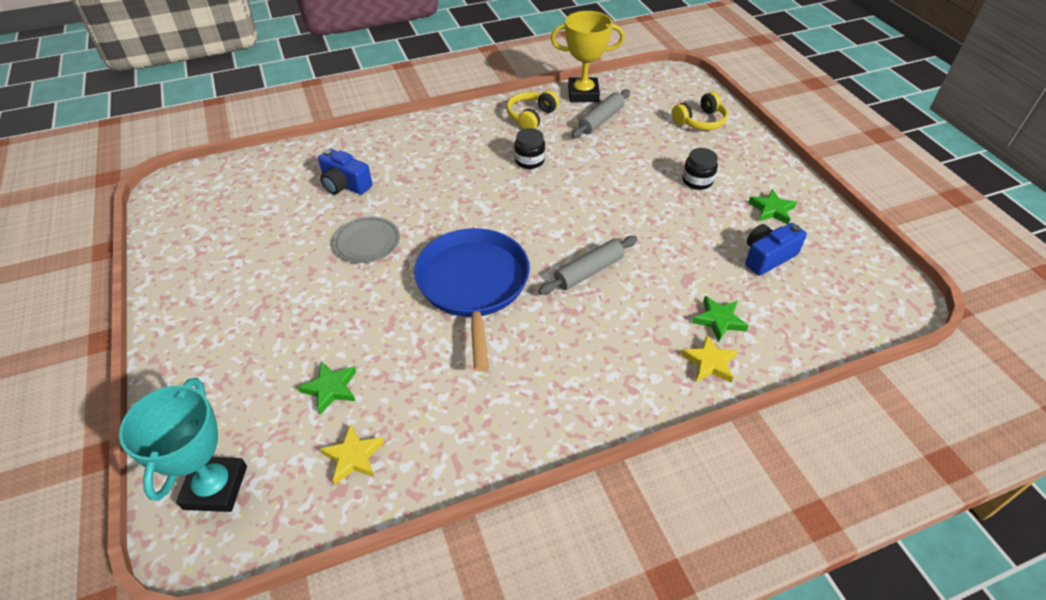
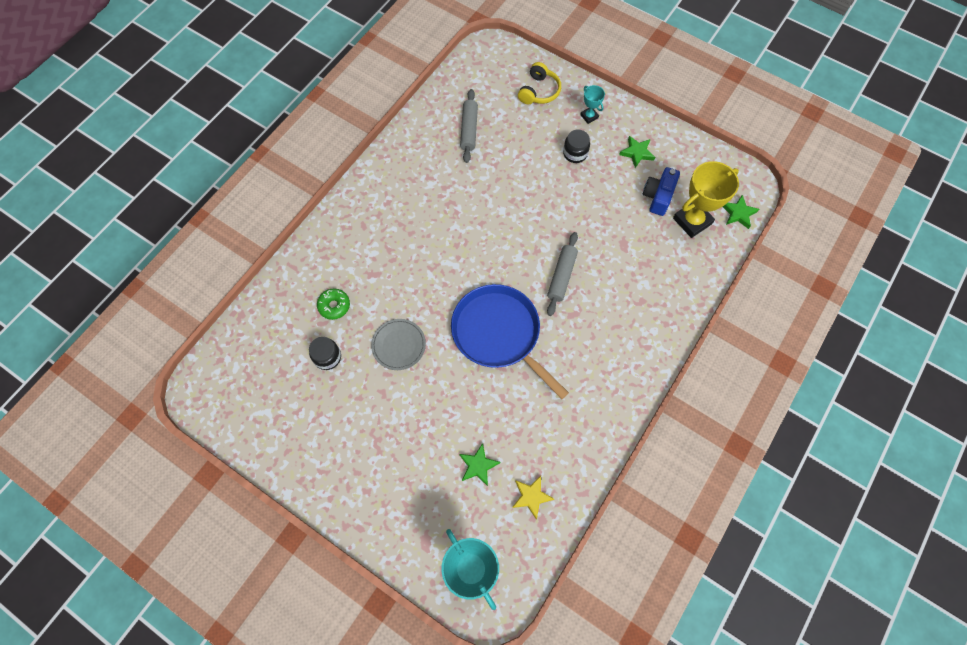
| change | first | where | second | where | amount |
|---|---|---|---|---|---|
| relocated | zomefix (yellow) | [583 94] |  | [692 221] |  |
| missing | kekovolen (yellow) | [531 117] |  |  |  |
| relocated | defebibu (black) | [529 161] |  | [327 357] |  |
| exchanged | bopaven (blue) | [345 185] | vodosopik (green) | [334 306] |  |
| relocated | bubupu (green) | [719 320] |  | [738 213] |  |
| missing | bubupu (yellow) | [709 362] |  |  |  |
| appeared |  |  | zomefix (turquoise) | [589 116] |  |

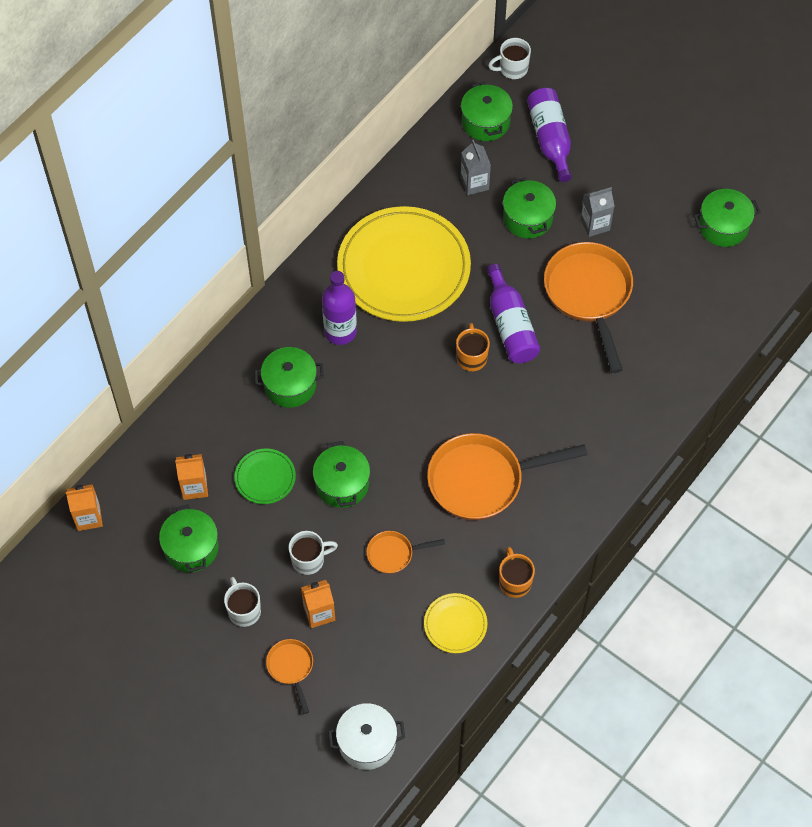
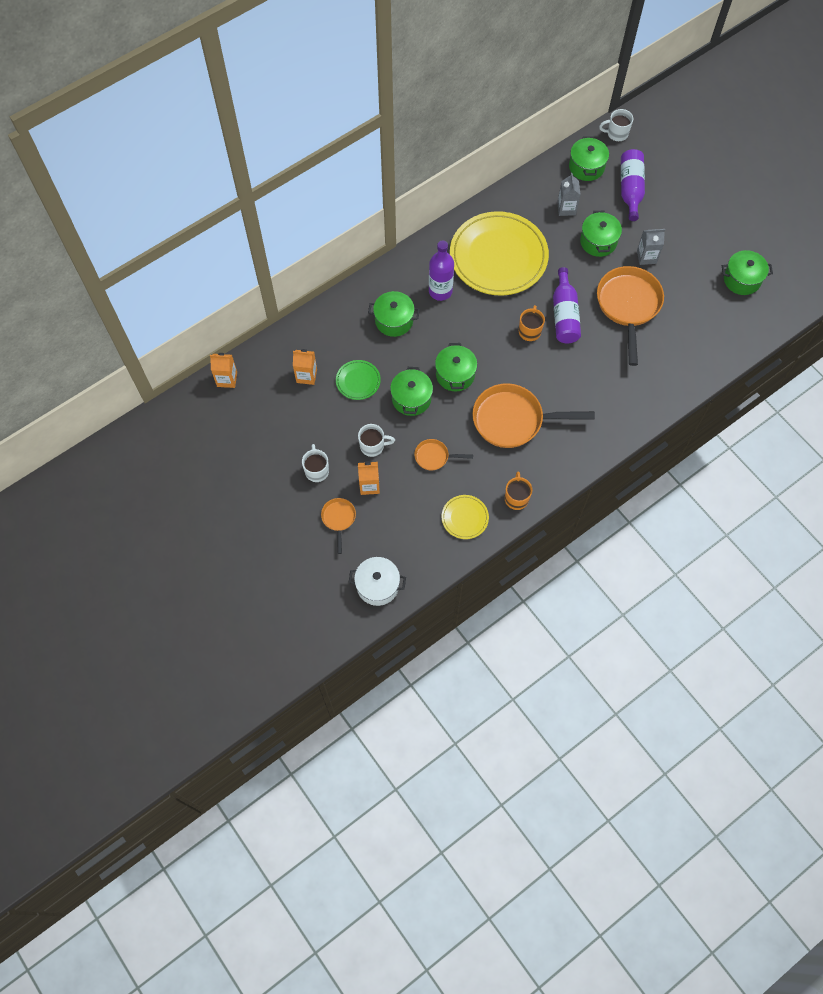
| change | first | where | second | where | amount |
|---|---|---|---|---|---|
| relocated | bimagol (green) | [191 548] |  | [455 374] |  |

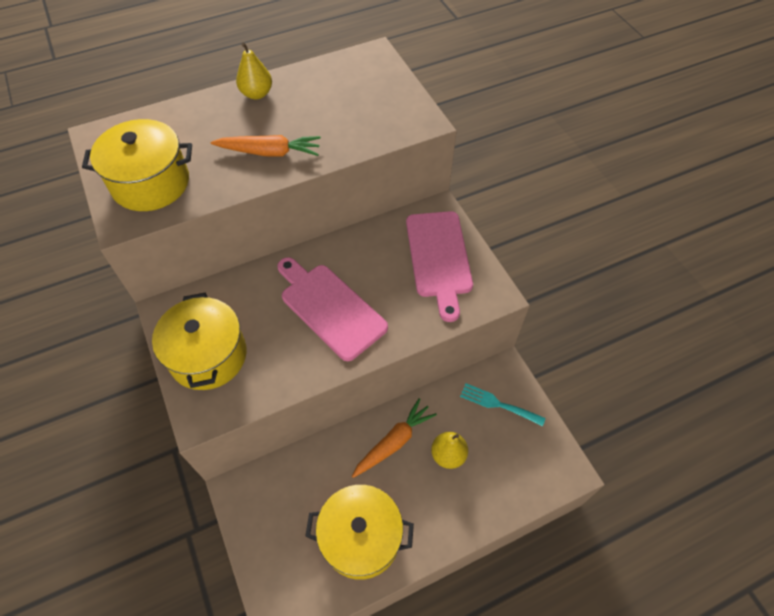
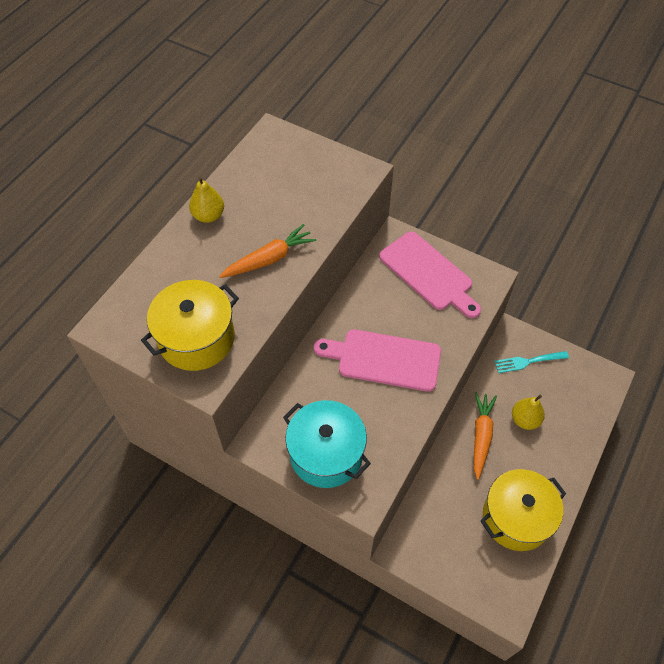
| change | first | where | second | where | amount |
|---|---|---|---|---|---|
| colour | bimagol (yellow) | [208 356] | bimagol (turquoise) | [326 454] |  |

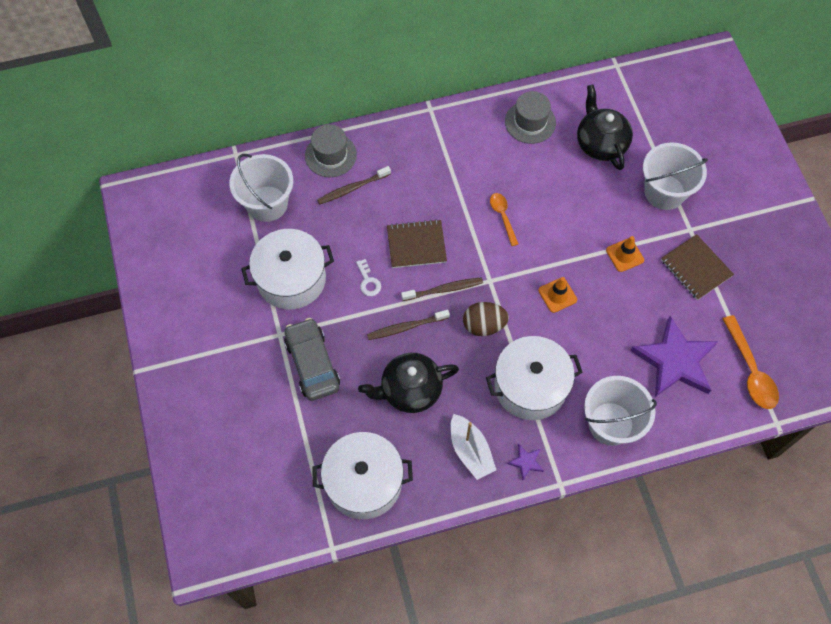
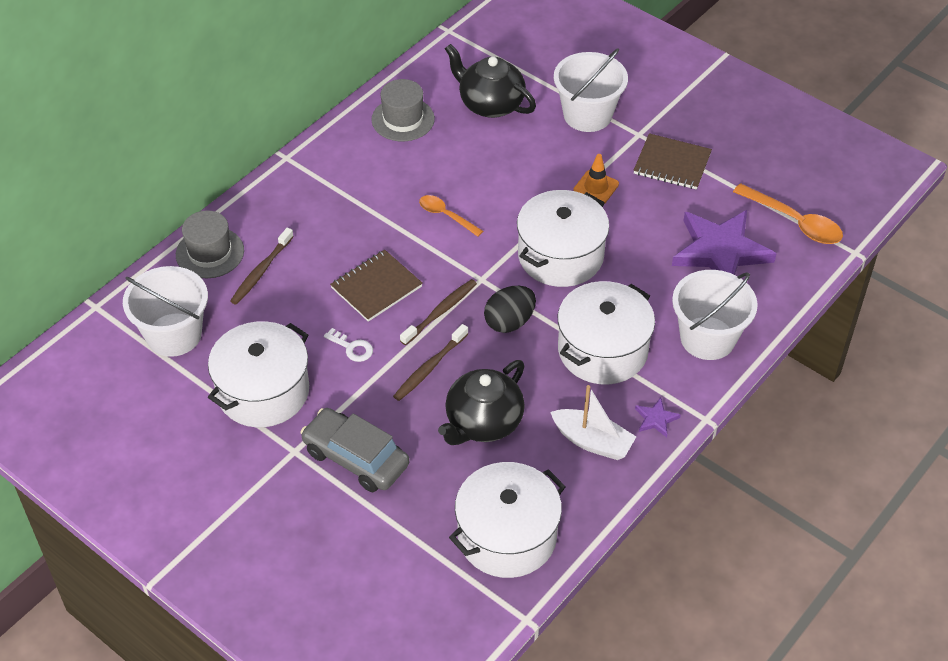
| change | first | where | second | where | amount |
|---|---|---|---|---|---|
| exchanged | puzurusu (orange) | [557 295] | bimagol (white) | [560 256] |  |
| colour | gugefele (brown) | [484 325] | gugefele (black) | [509 322] |  |

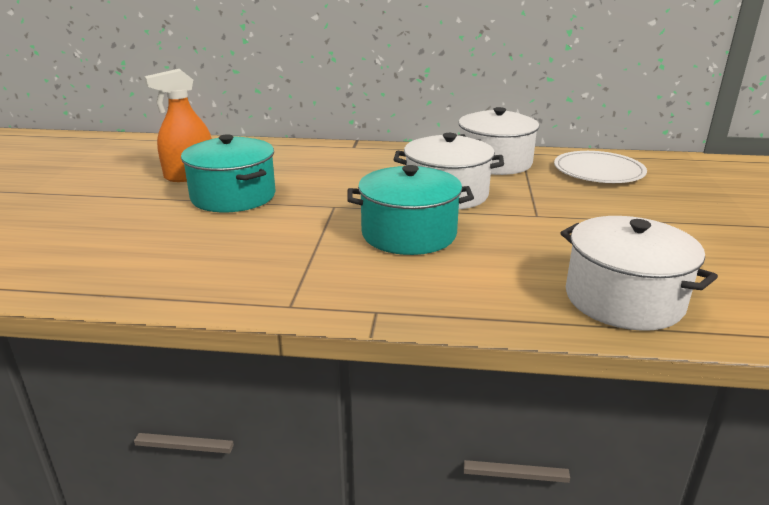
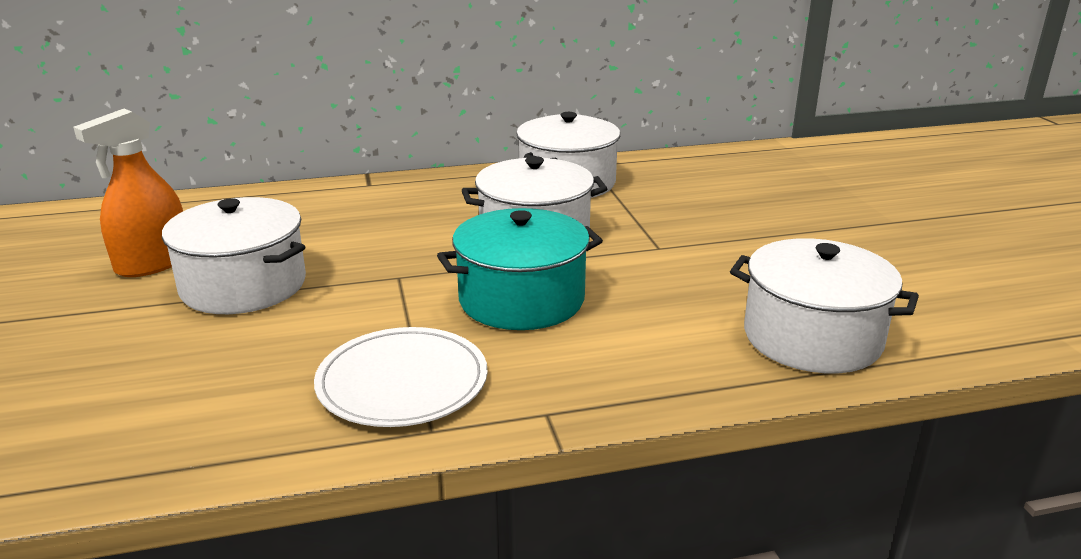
| change | first | where | second | where | amount |
|---|---|---|---|---|---|
| colour | bimagol (turquoise) | [233 196] | bimagol (white) | [243 285] |  |
| relocated | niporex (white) | [598 171] |  | [402 382] |  |

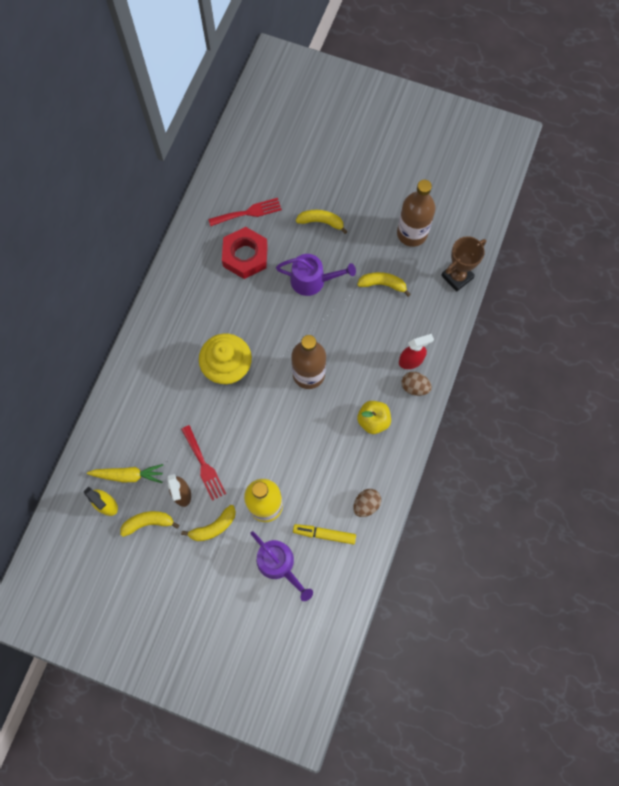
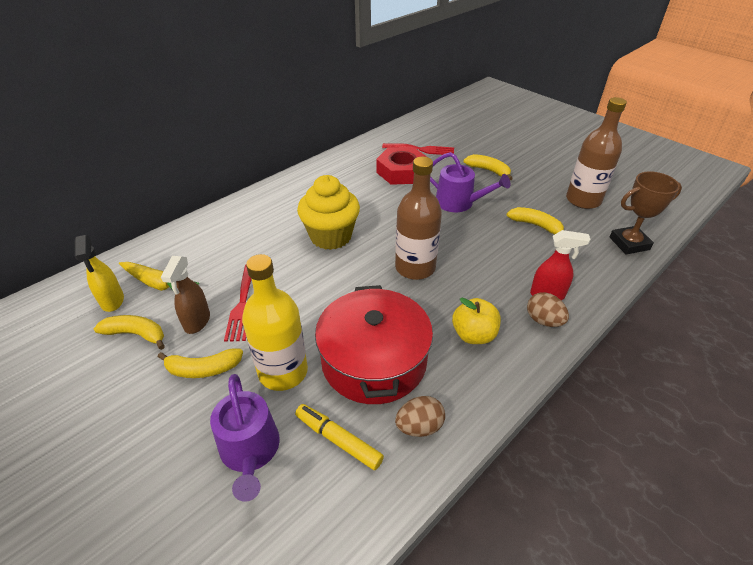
| change | first | where | second | where | amount |
|---|---|---|---|---|---|
| appeared |  |  | bimagol (red) | [374 360] |  |

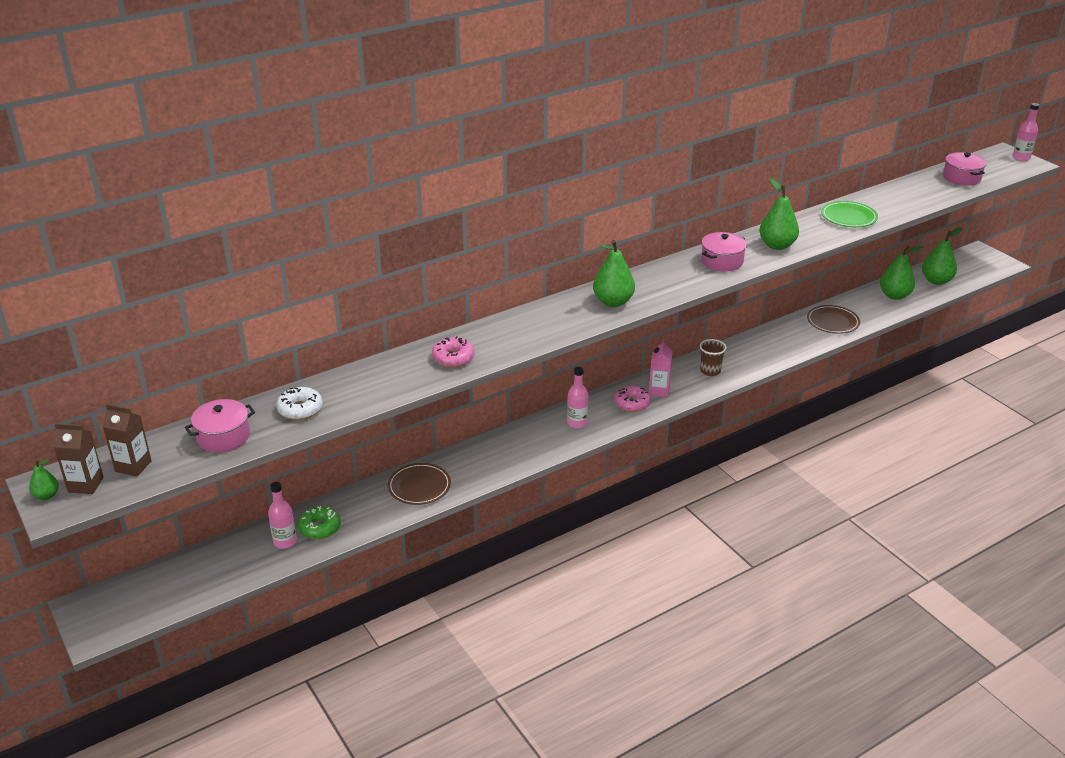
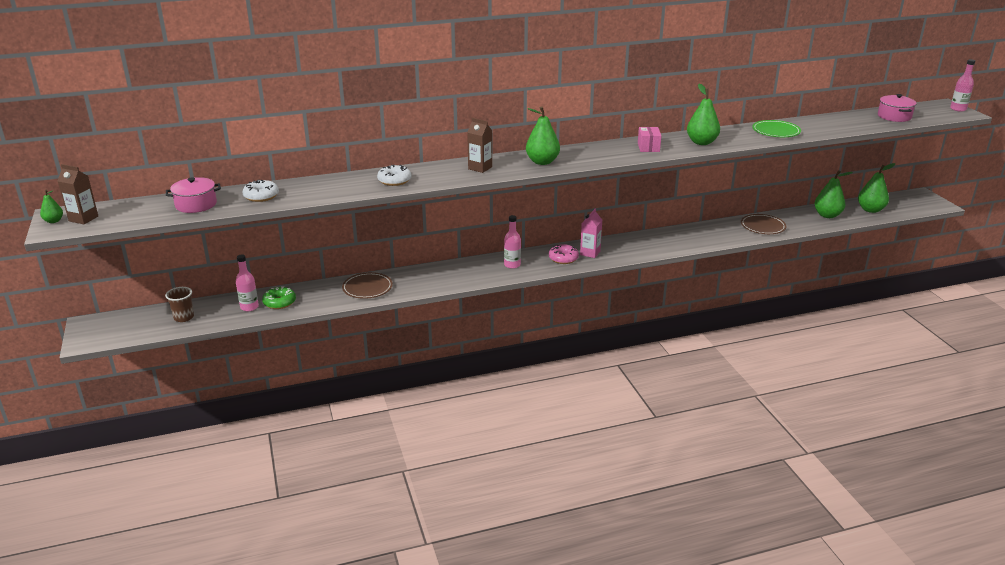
| change | first | where | second | where | amount |
|---|---|---|---|---|---|
| exchanged | bimagol (pink) | [722 261] | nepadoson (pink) | [648 147] |  |
| colour | vodosopik (pink) | [453 358] | vodosopik (white) | [394 180] |  |
| relocated | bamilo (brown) | [710 371] |  | [184 317] |  |
| relocated | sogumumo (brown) | [133 466] |  | [480 168] |  |

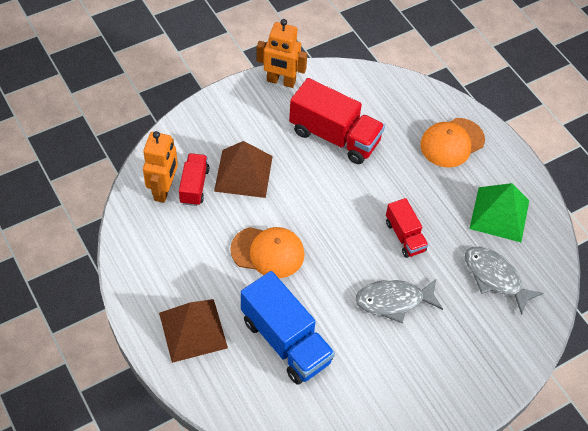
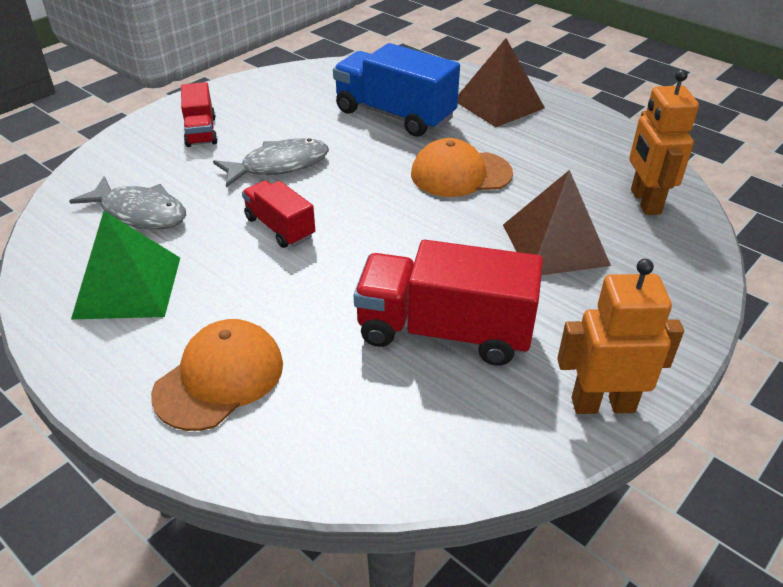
| change | first | where | second | where | amount |
|---|---|---|---|---|---|
| relocated | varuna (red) | [194 186] |  | [201 131] |  |

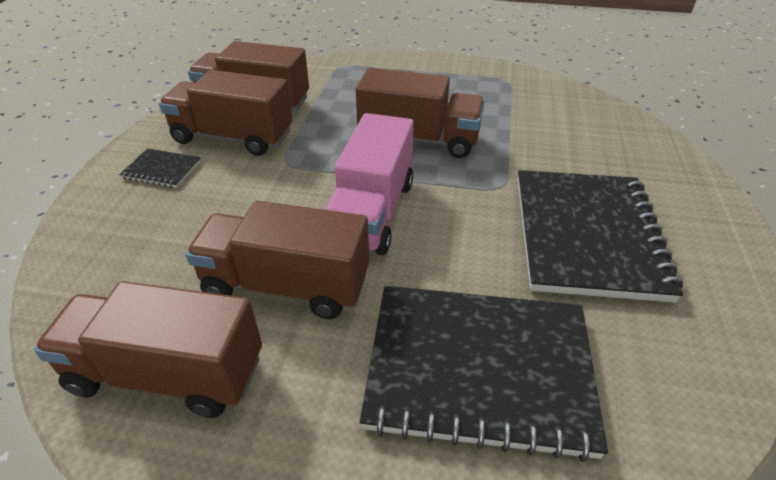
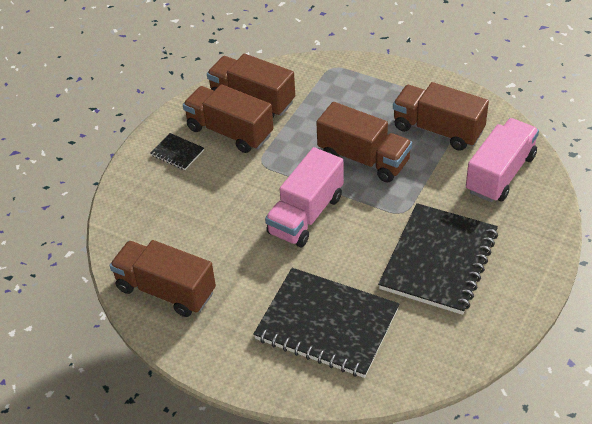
| change | first | where | second | where | amount |
|---|---|---|---|---|---|
| relocated | varuna (brown) | [286 285] |  | [438 130] |  |
| appeared |  |  | varuna (pink) | [500 174] |  |

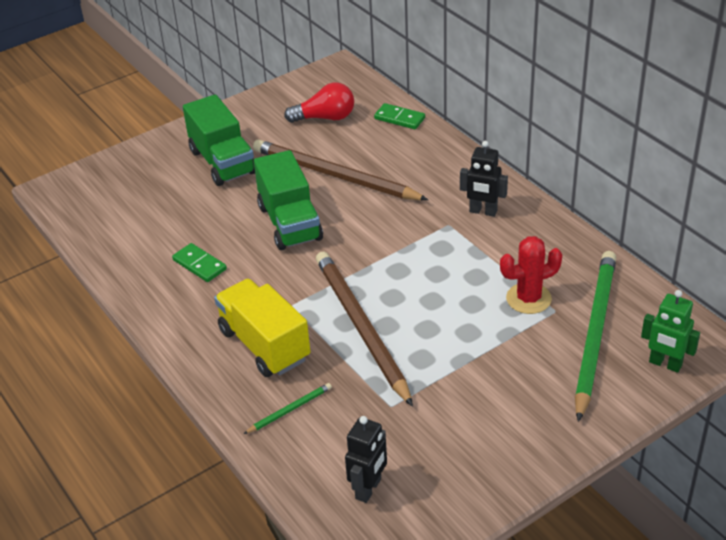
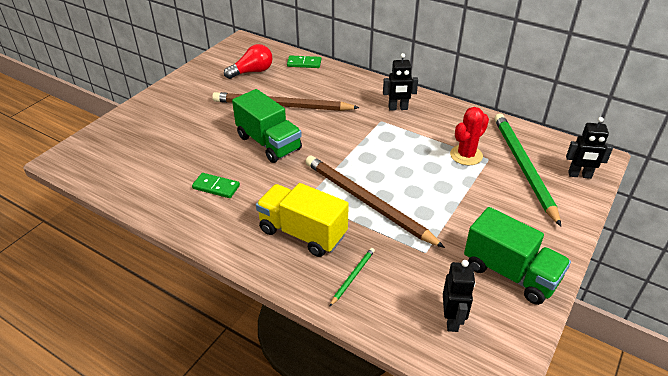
| change | first | where | second | where | amount |
|---|---|---|---|---|---|
| relocated | varuna (green) | [223 162] |  | [510 273] |  |
| colour | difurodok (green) | [665 364] | difurodok (black) | [579 175] |  |

